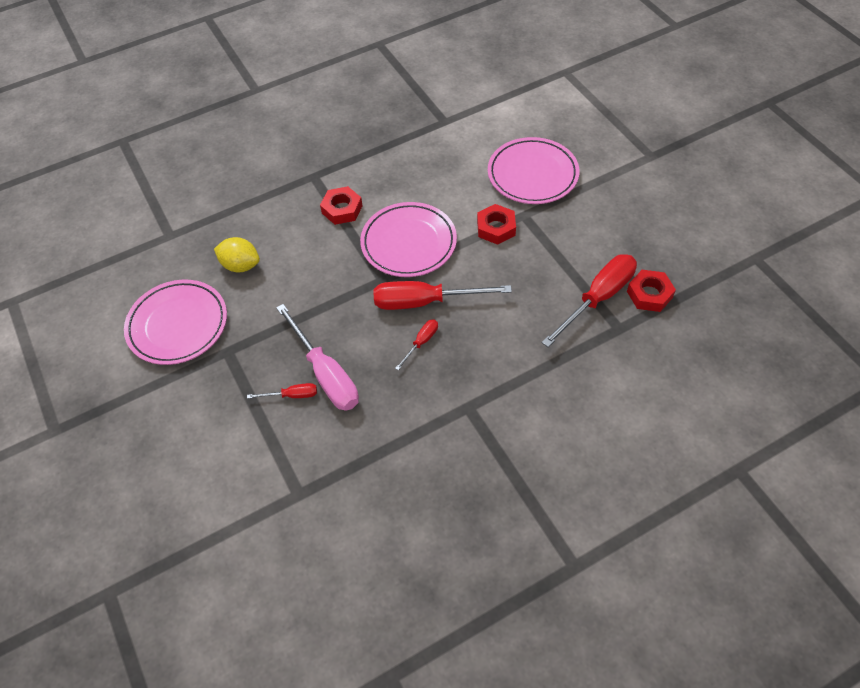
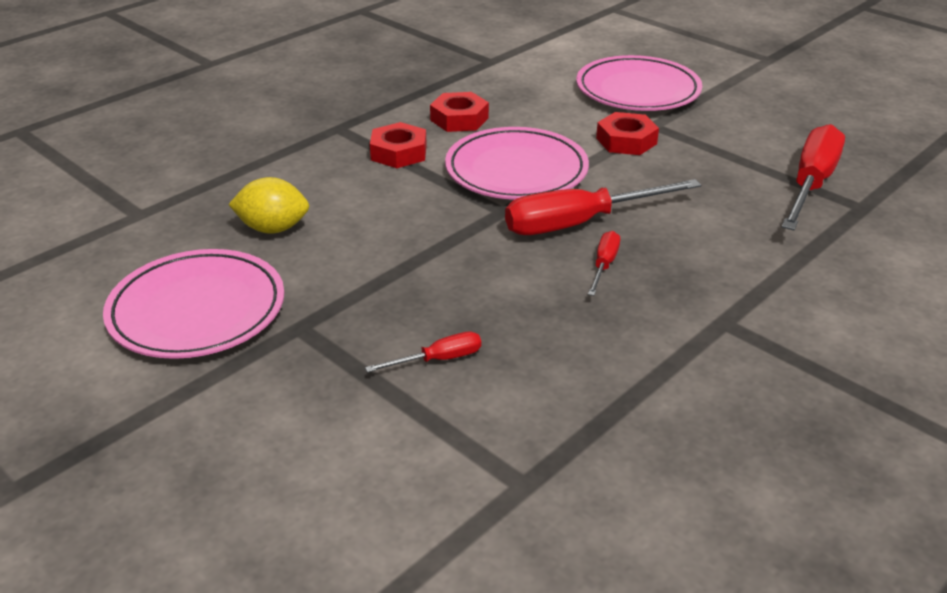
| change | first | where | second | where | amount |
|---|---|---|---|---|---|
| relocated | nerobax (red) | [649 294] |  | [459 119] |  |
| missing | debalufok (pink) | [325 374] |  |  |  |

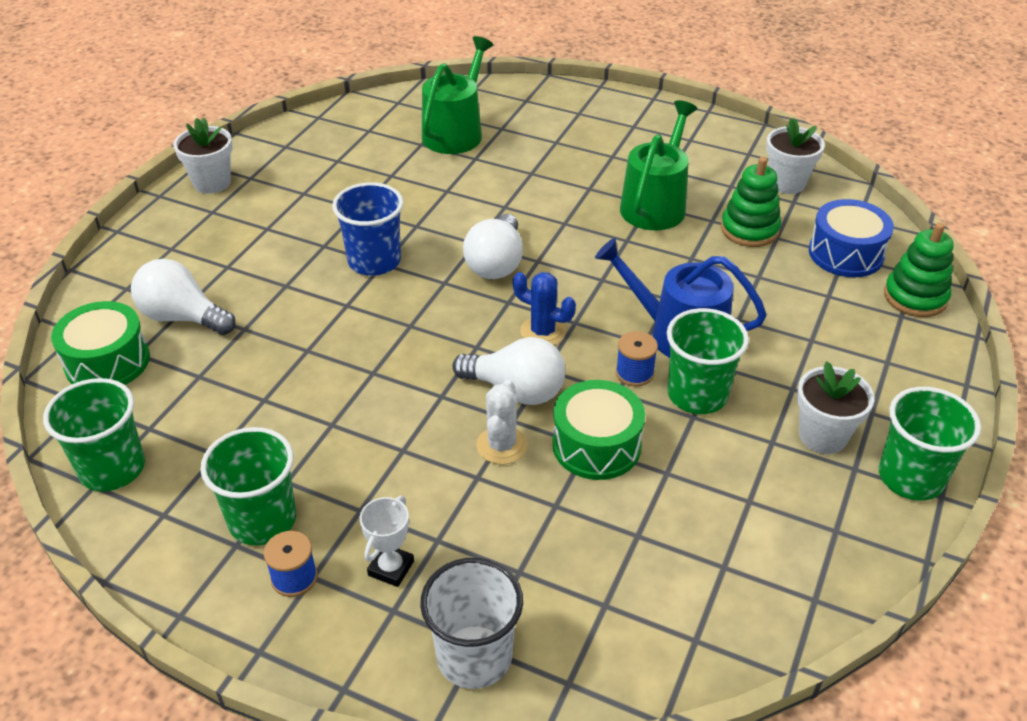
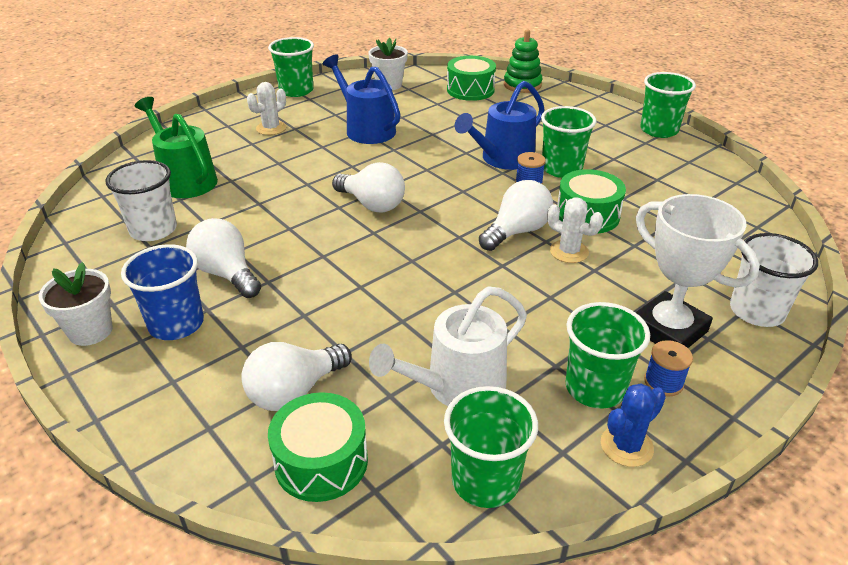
| change | first | where | second | where | amount |
|---|---|---|---|---|---|
| colour | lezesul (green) | [655 205] | lezesul (blue) | [366 129] |  |
| missing | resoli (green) | [749 230] |  |  |  |
| relocated | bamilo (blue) | [374 261] |  | [176 324] |  |
| colour | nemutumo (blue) | [845 254] | nemutumo (green) | [470 90] |  |
| relocated | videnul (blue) | [543 332] |  | [626 446] |  |
| missing | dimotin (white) | [822 436] |  |  |  |
| size | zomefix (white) | [391 568] |  | [668 330] | x2.07 |
| appeared |  |  | bamilo (green) | [296 91] |  |
| appeared |  |  | videnul (white) | [271 128] |  |
| appeared |  |  | bamilo (white) | [153 230] |  |
| appeared |  |  | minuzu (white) | [227 274] |  |
| appeared |  |  | lezesul (white) | [458 386] |  |

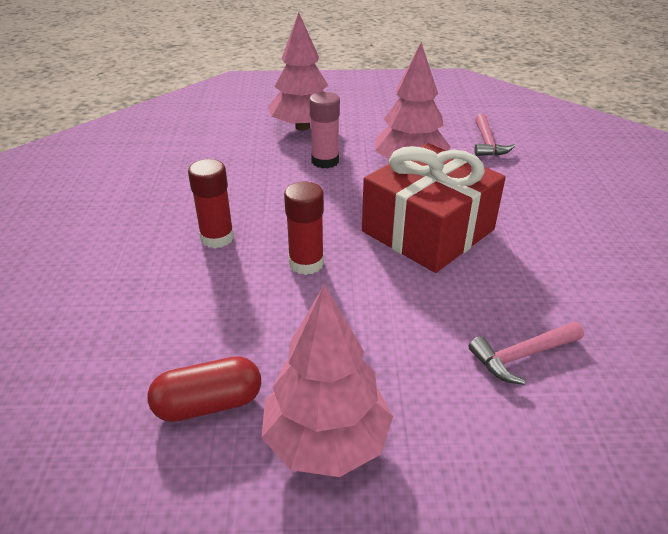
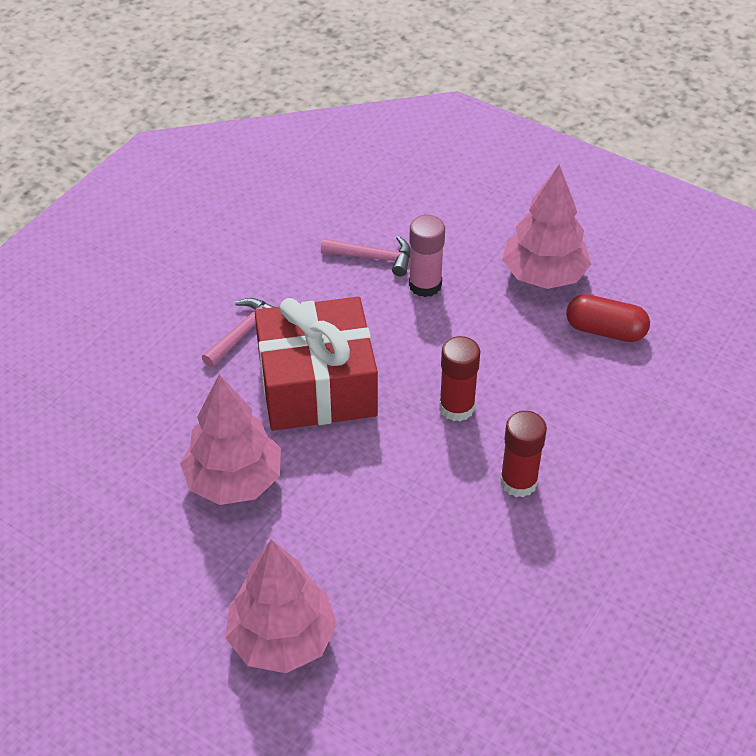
| change | first | where | second | where | amount |
|---|---|---|---|---|---|
| relocated | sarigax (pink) | [325 161] |  | [425 285] |  |
| relocated | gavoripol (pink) | [487 143] |  | [244 332] |  |

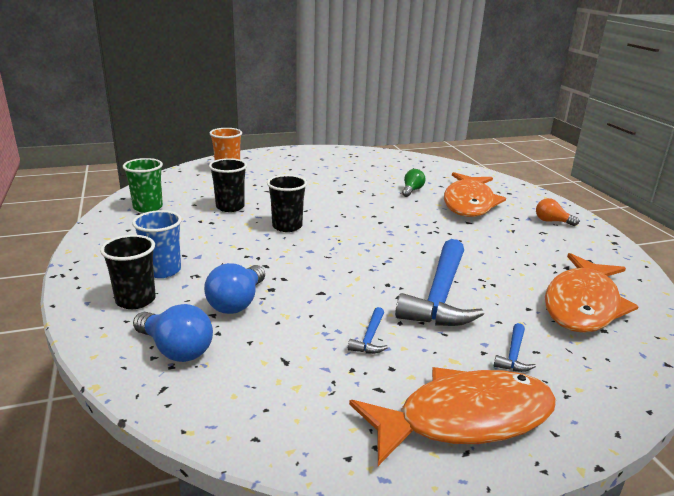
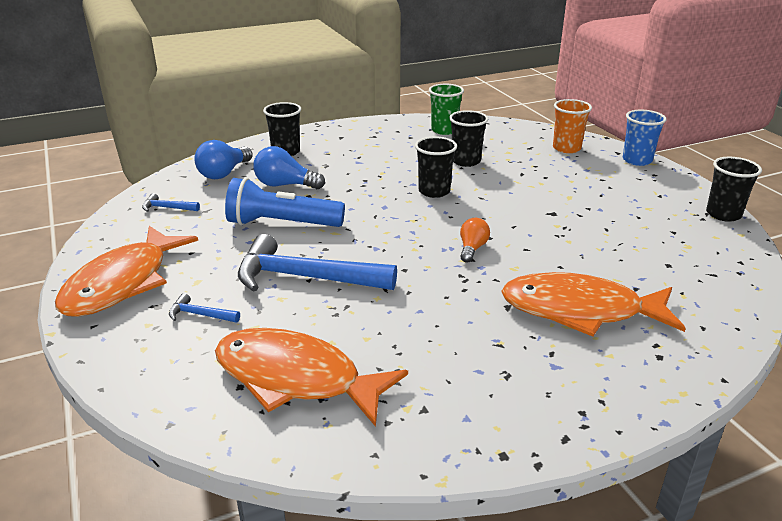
| change | first | where | second | where | amount |
|---|---|---|---|---|---|
| missing | minuzu (green) | [412 190] |  |  |  |
| relocated | minuzu (orange) | [552 221] |  | [472 249] |  |
| relocated | bamilo (blue) | [163 270] |  | [637 160] |  |
| relocated | gavoripol (blue) | [370 338] |  | [167 208] |  |
| spun | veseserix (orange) | [464 418] |  | [123 283] | 45 degrees clockwise |
| appeared |  |  | bamilo (black) | [723 214] |  |
| appeared |  |  | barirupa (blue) | [282 224] |  |

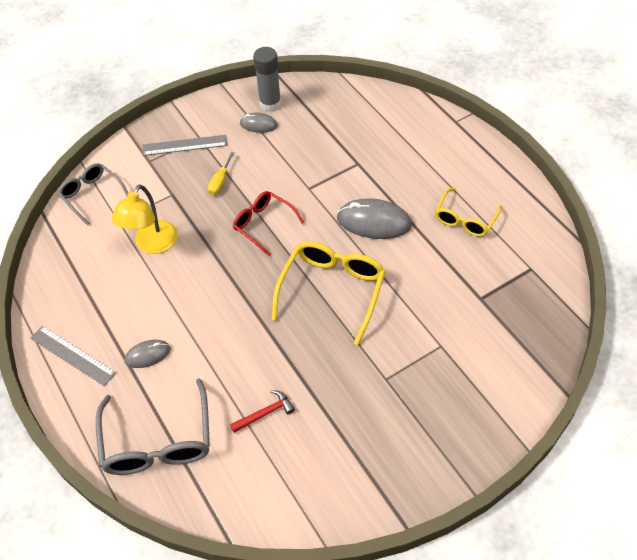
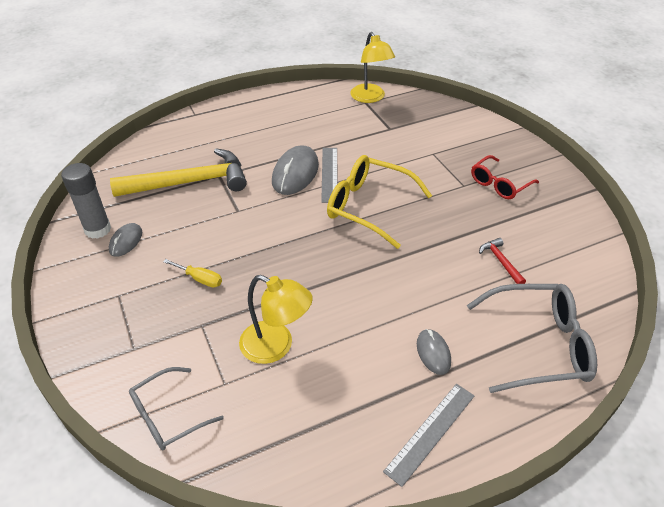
| change | first | where | second | where | amount |
|---|---|---|---|---|---|
| relocated | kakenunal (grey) | [184 145] |  | [329 174] |  |
| missing | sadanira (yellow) | [465 219] |  |  |  |
| relocated | sadanira (red) | [263 224] |  | [499 184] |  |
| appeared |  |  | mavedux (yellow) | [370 98] |  |
| appeared |  |  | gavoripol (yellow) | [190 182] |  |

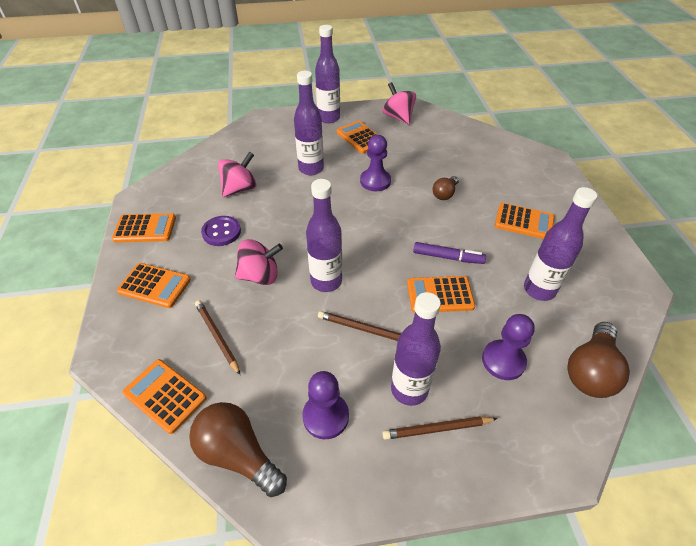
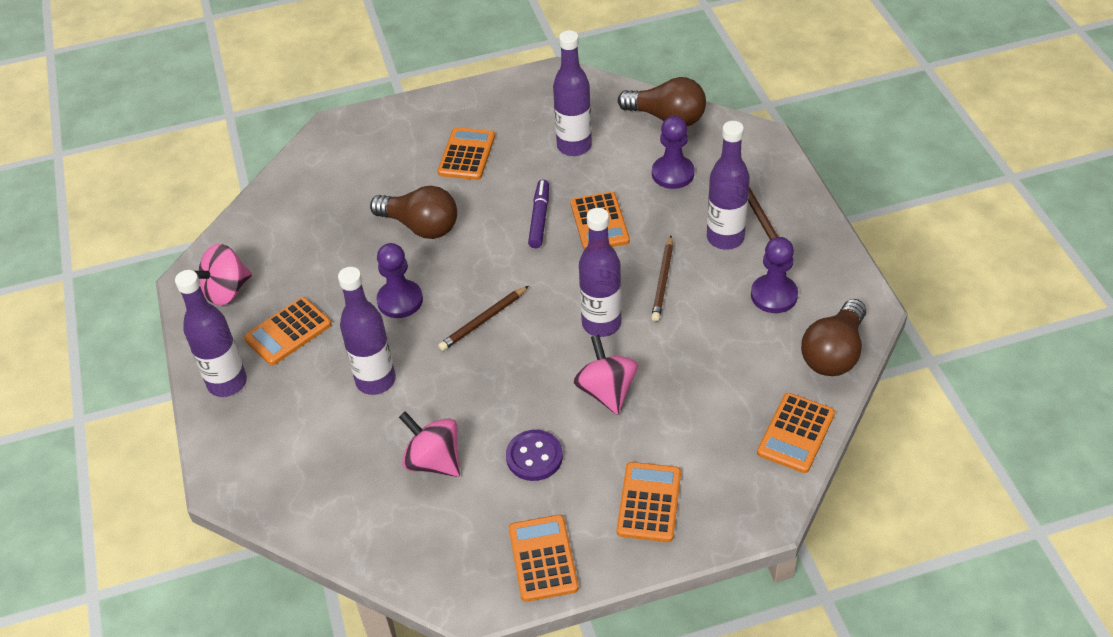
| change | first | where | second | where | amount |
|---|---|---|---|---|---|
| size | minuzu (brown) | [444 194] |  | [421 226] | x1.74 |
| relocated | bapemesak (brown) | [217 336] |  | [483 321] |  |

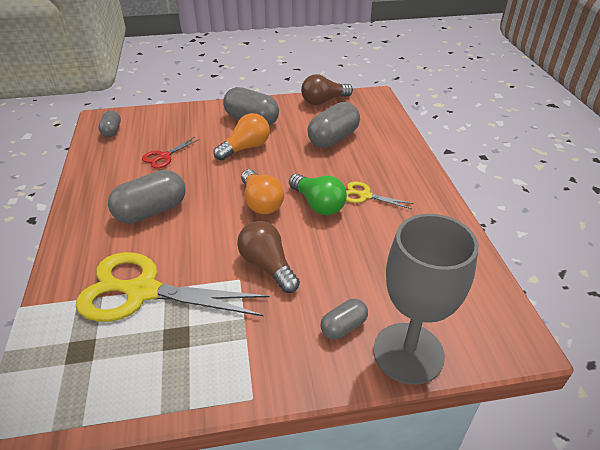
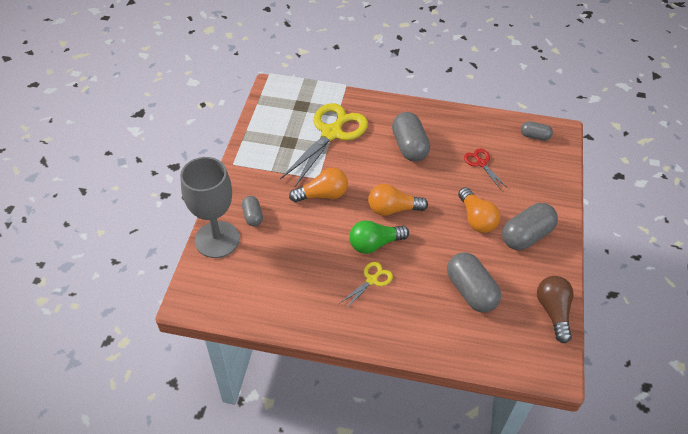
| change | first | where | second | where | amount |
|---|---|---|---|---|---|
| colour | minuzu (brown) | [267 266] | minuzu (orange) | [322 195] |  |

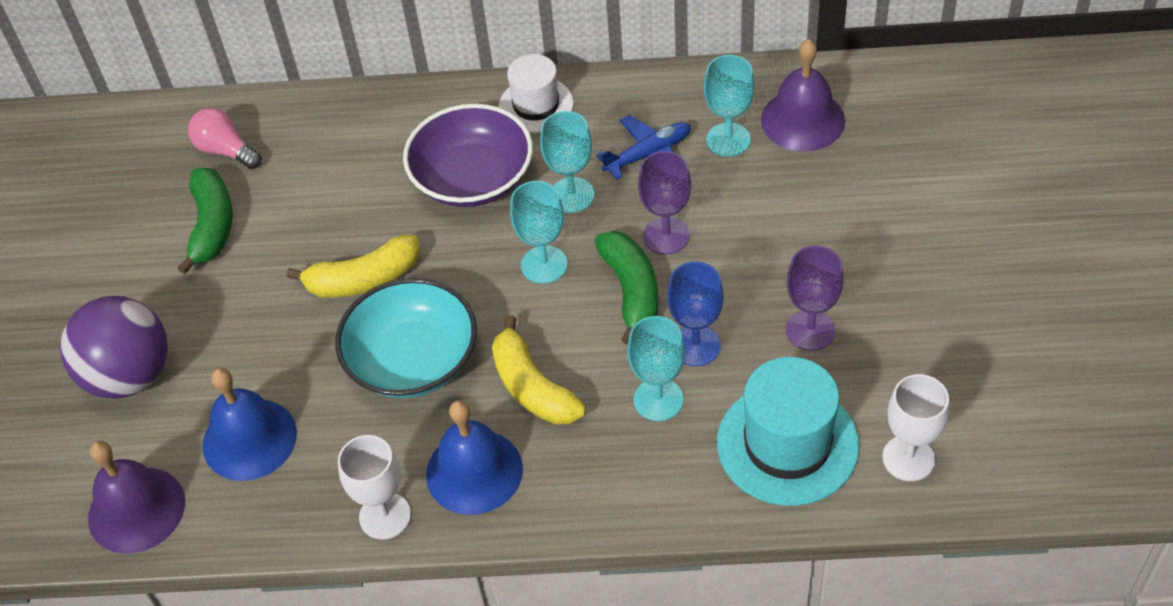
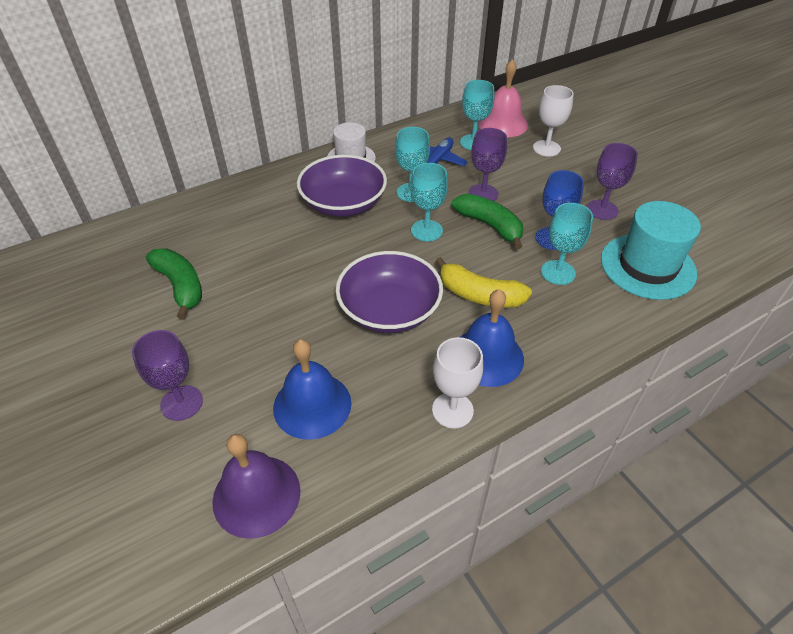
| change | first | where | second | where | amount |
|---|---|---|---|---|---|
| colour | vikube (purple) | [803 120] | vikube (pink) | [503 123] |  |
| missing | minuzu (pink) | [226 150] |  |  |  |
| missing | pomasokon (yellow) | [363 279] |  |  |  |
| colour | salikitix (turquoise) | [412 360] | salikitix (purple) | [389 310] |  |
| exchanged | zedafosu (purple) | [129 375] | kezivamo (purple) | [181 403] |  |
| relocated | kezivamo (white) | [908 458] |  | [546 148] |  |

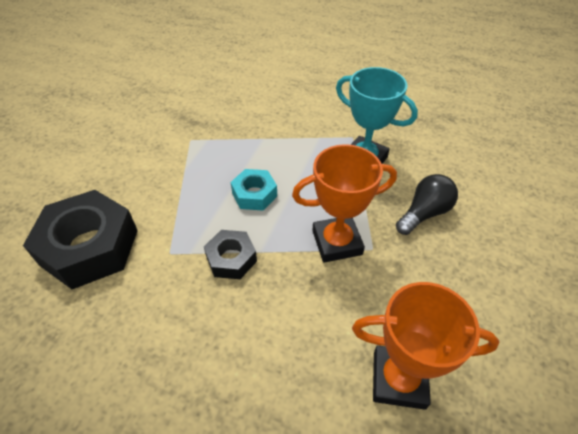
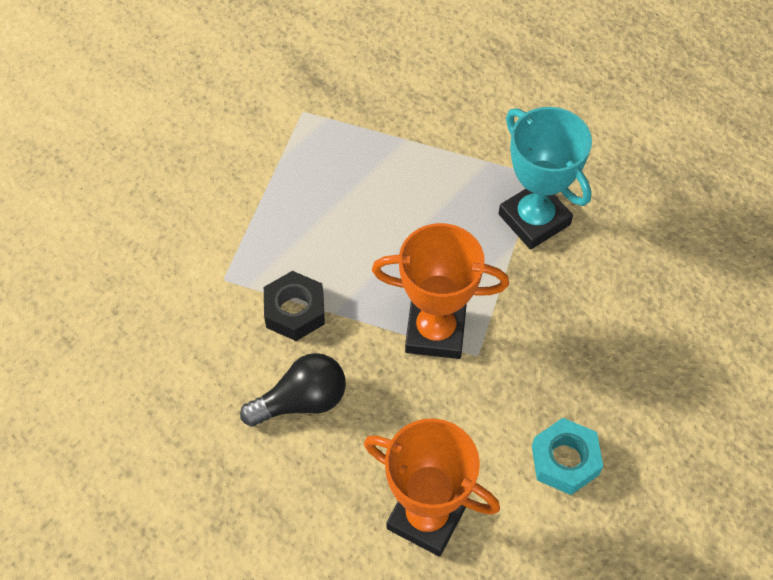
| change | first | where | second | where | amount |
|---|---|---|---|---|---|
| relocated | nerobax (turquoise) | [254 194] |  | [565 460] |  |
| relocated | minuzu (black) | [424 213] |  | [302 401] |  |
| missing | nerobax (black) | [90 247] |  |  |  |

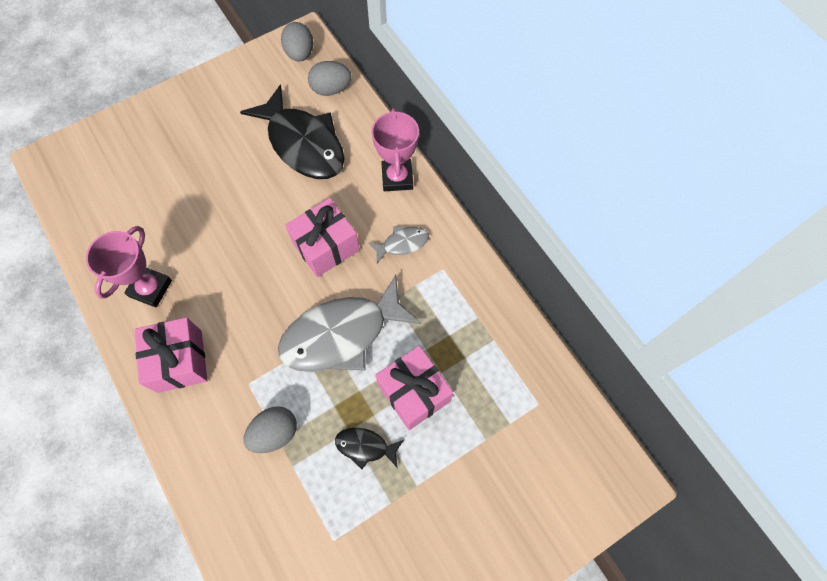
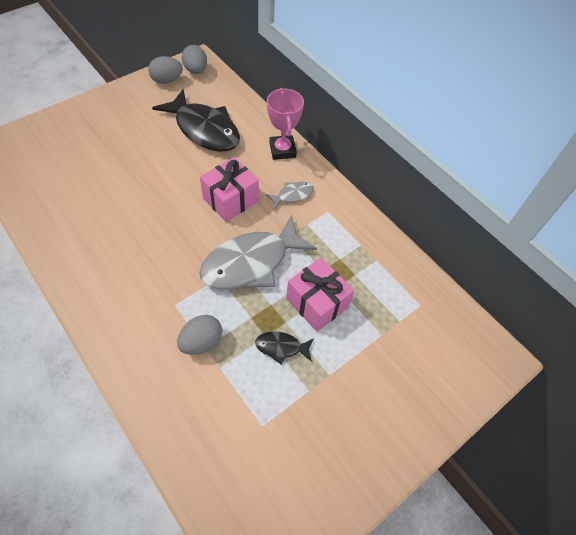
| change | first | where | second | where | amount |
|---|---|---|---|---|---|
| relocated | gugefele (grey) | [331 89] |  | [167 80] |  |
| missing | zomefix (pink) | [150 288] |  |  |  |
| missing | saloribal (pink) | [179 361] |  |  |  |

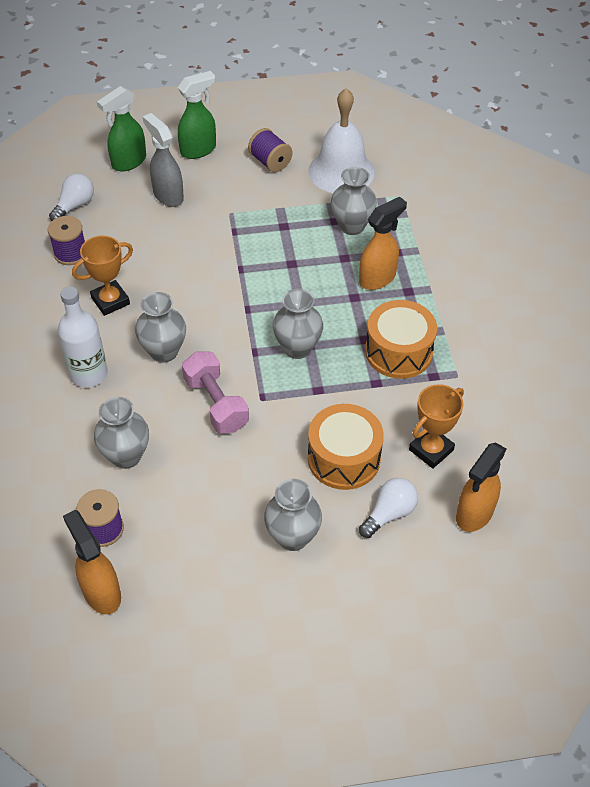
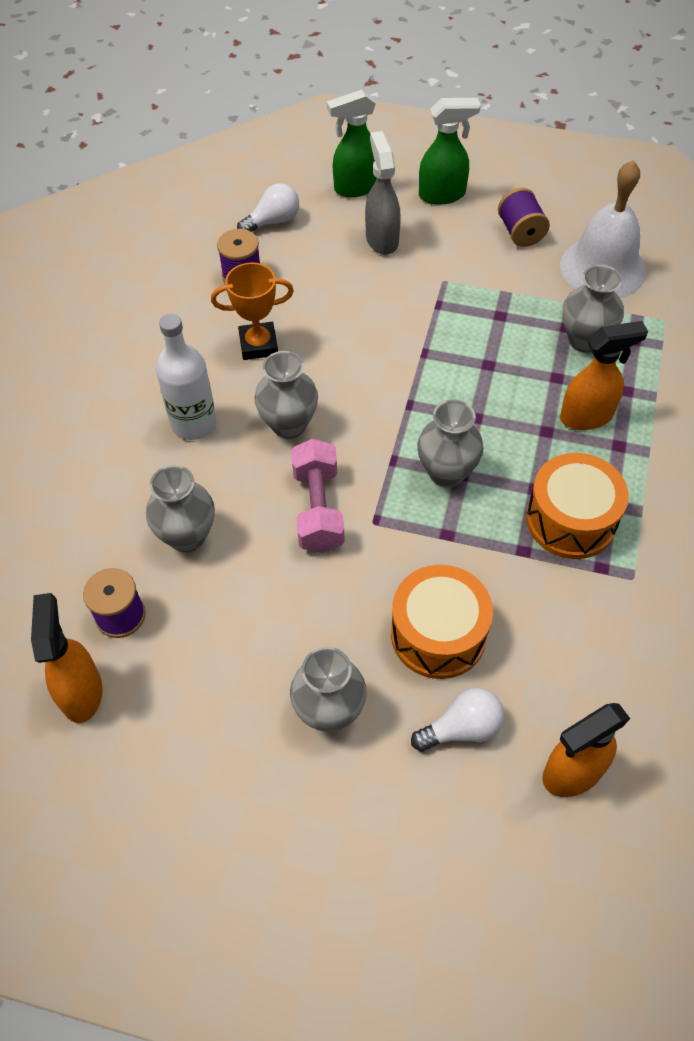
| change | first | where | second | where | amount |
|---|---|---|---|---|---|
| missing | zomefix (orange) | [431 450] |  |  |  |

